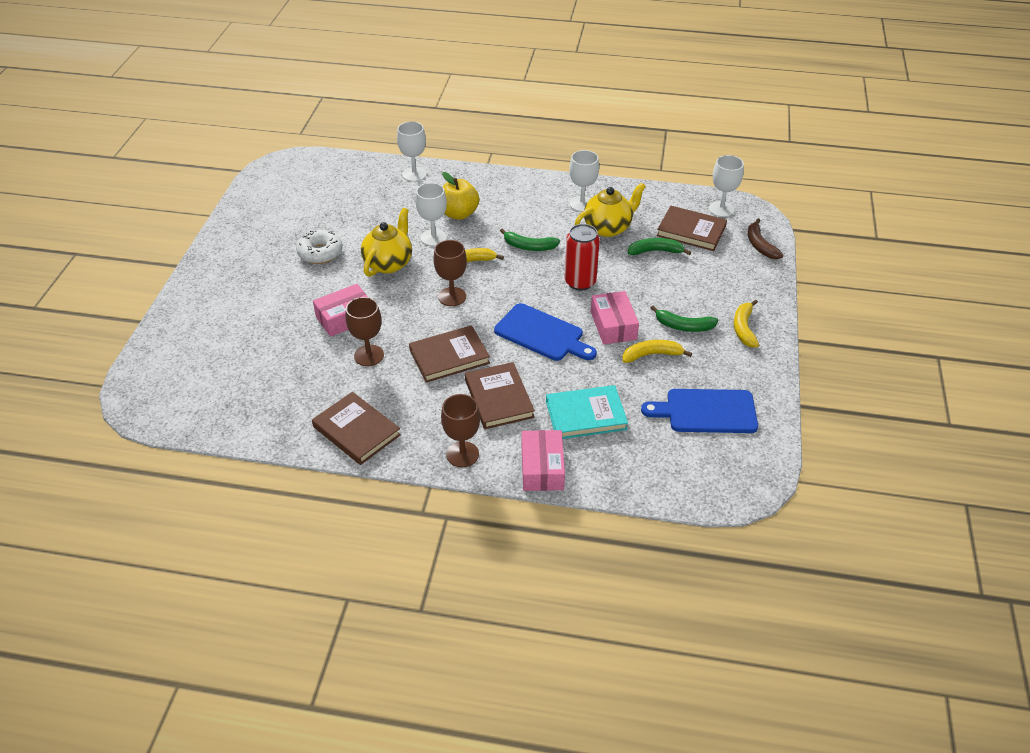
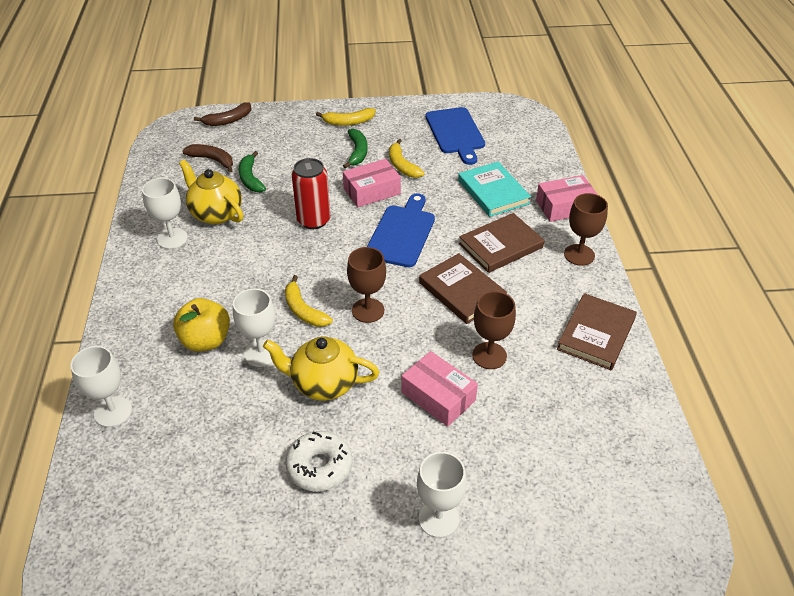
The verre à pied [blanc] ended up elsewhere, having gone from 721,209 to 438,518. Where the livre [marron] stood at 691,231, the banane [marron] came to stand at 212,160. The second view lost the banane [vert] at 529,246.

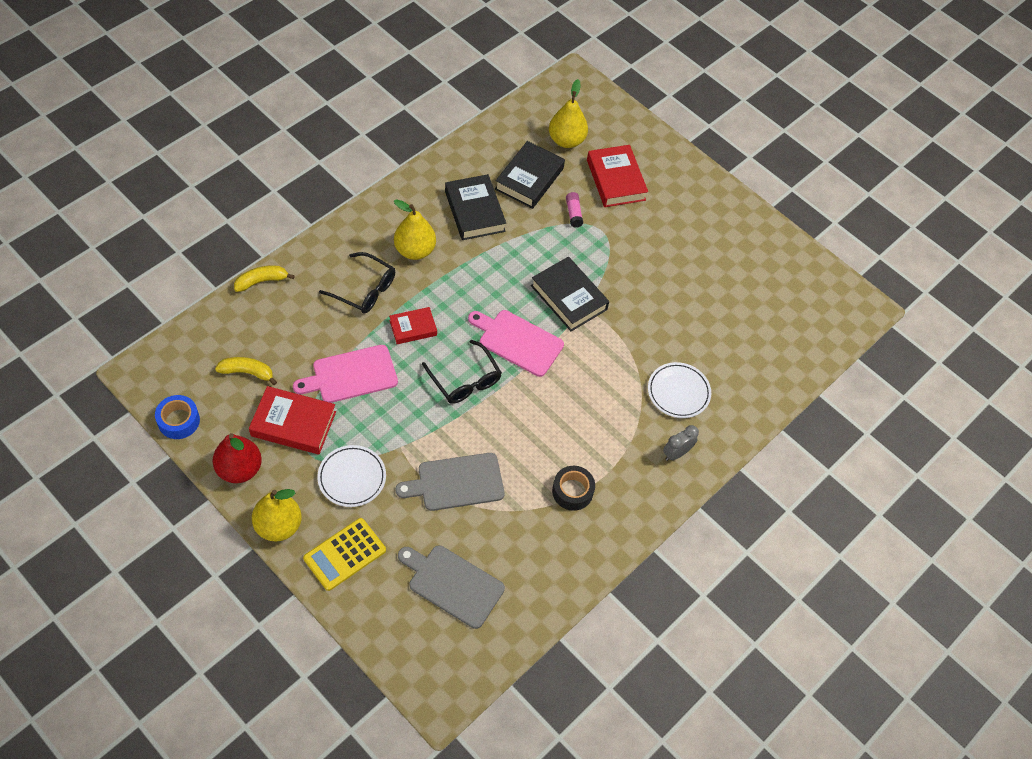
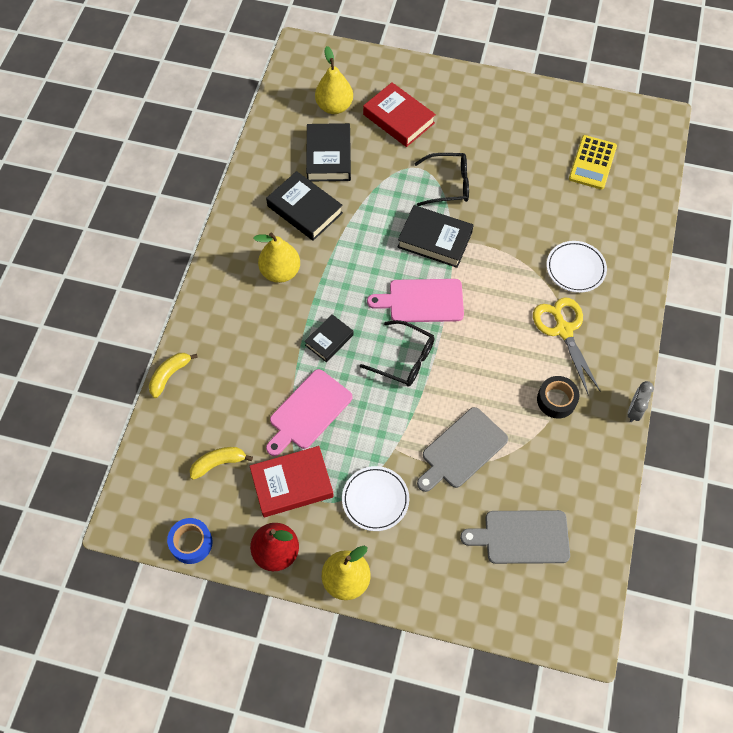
The second view lost the bâton de colle [rose] at 573,213. The lunettes [noir] ended up elsewhere, having gone from 364,289 to 448,184. What was the livre [rouge] at 413,328 turned into the livre [noir] at 329,340. The réveil [gris] ended up elsewhere, having gone from 676,453 to 634,410. The calculatrice [jaune] ended up elsewhere, having gone from 345,554 to 592,163. The second view gained the ciseaux [jaune] at 563,330.

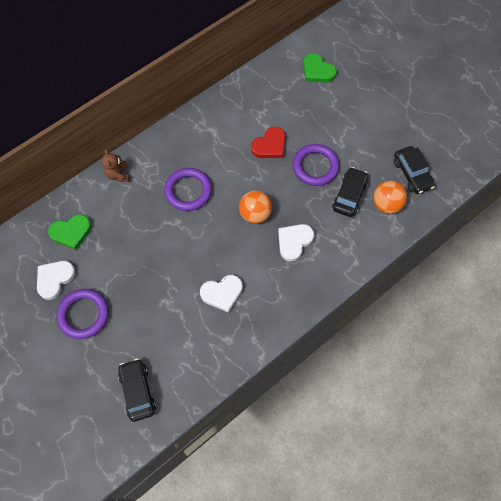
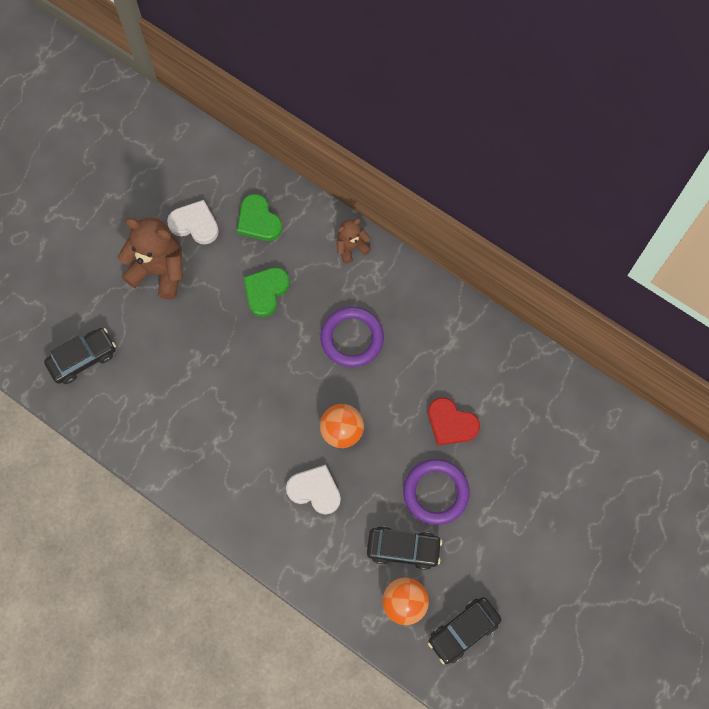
The cœur [vert] ended up elsewhere, having gone from 317,71 to 266,291. The second view lost the cœur [blanc] at 222,293. Where the anneau [violet] stood at 83,315, the ours en peluche [marron] came to stand at 159,270.

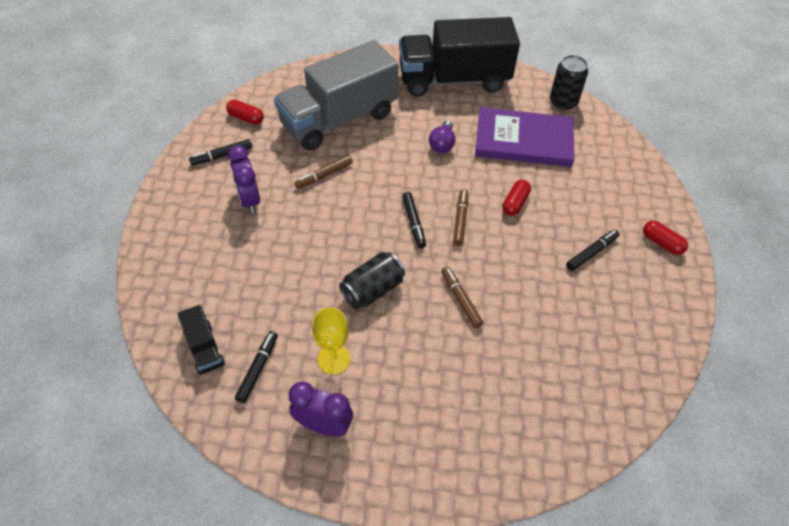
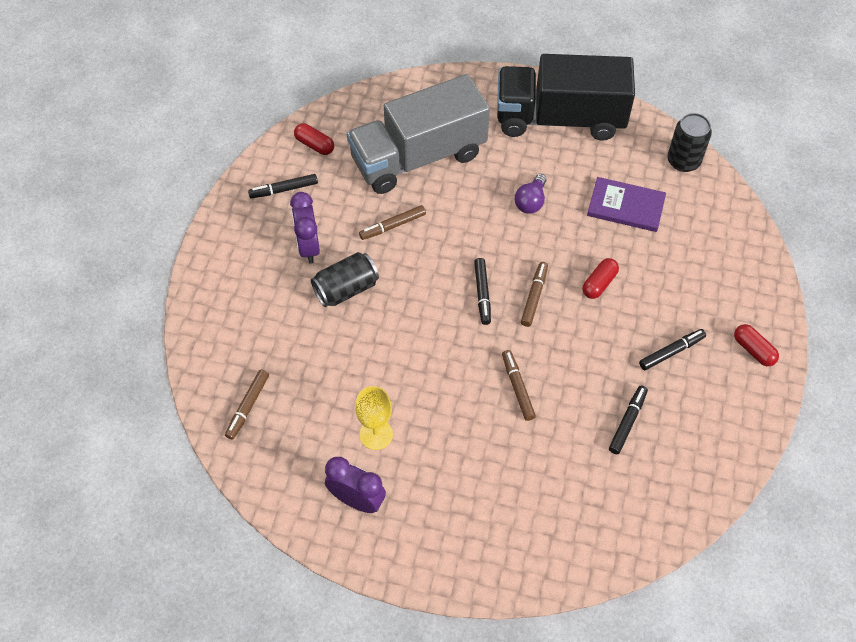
The size of the livre [violet] at 524,140 changed by a factor of 0.65. The canette [noir] ended up elsewhere, having gone from 372,290 to 346,289. Where the camion [noir] stood at 204,348, the feutre [marron] came to stand at 248,406. The feutre [noir] ended up elsewhere, having gone from 258,369 to 627,422.

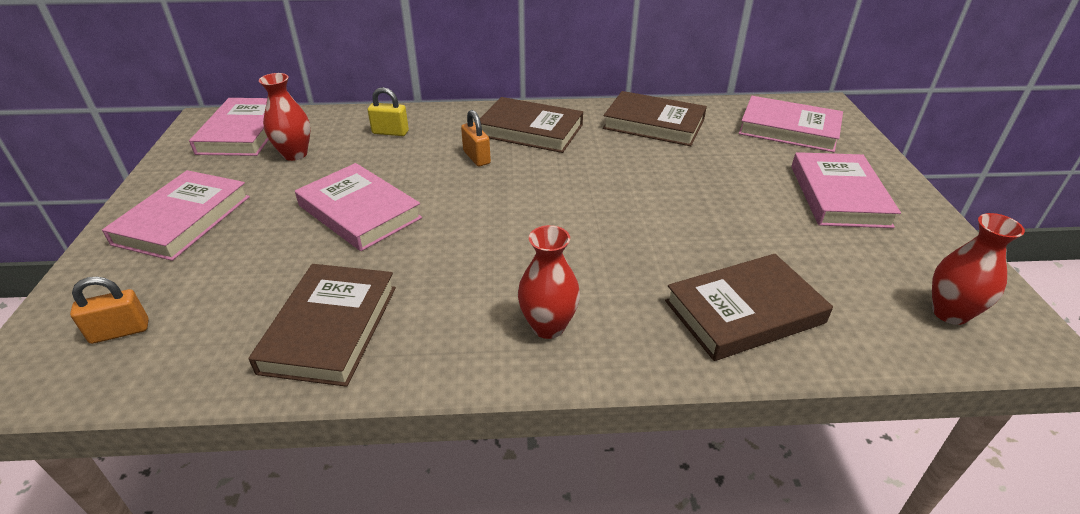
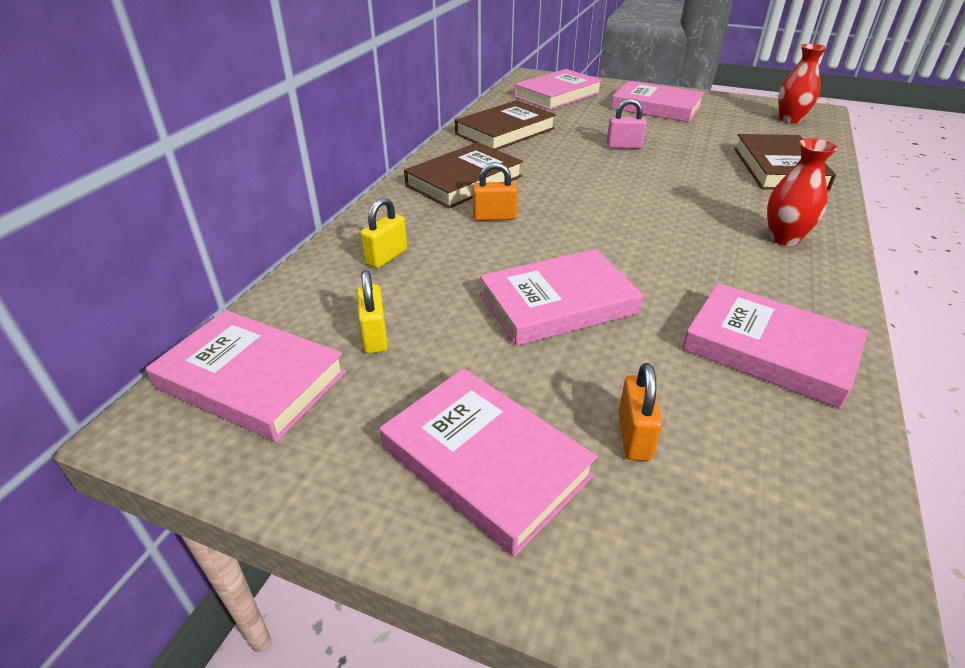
Where the vase [rouge] stood at 295,154, the cadenas [jaune] came to stand at 374,336. What was the livre [marron] at 330,328 turned into the livre [rose] at 769,350. The cadenas [orange] ended up elsewhere, having gone from 120,332 to 634,436. The second view gained the cadenas [rose] at 624,146.

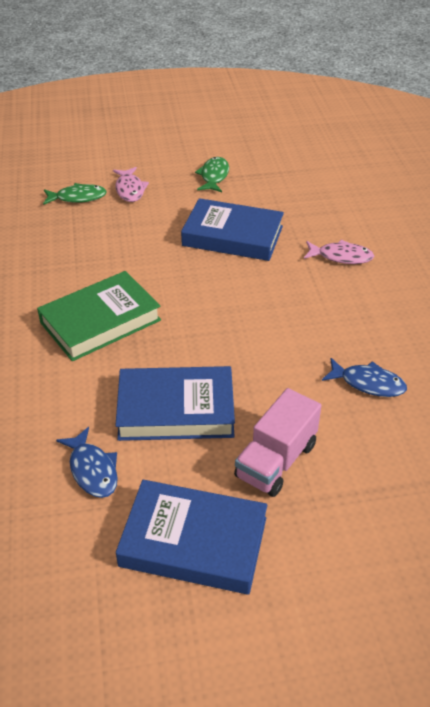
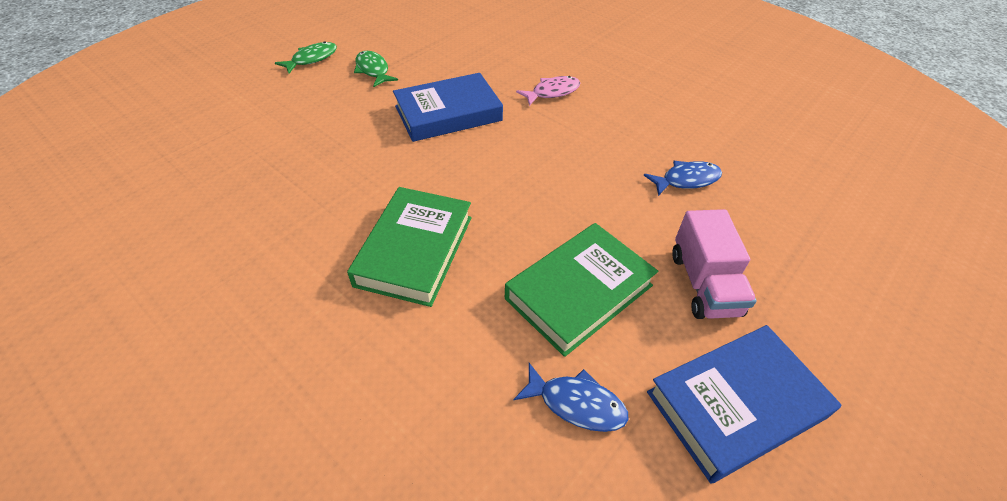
The second view lost the poisson [rose] at 130,189. The poisson [vert] ended up elsewhere, having gone from 78,197 to 312,59. What was the livre [bleu] at 176,409 turned into the livre [vert] at 579,292.

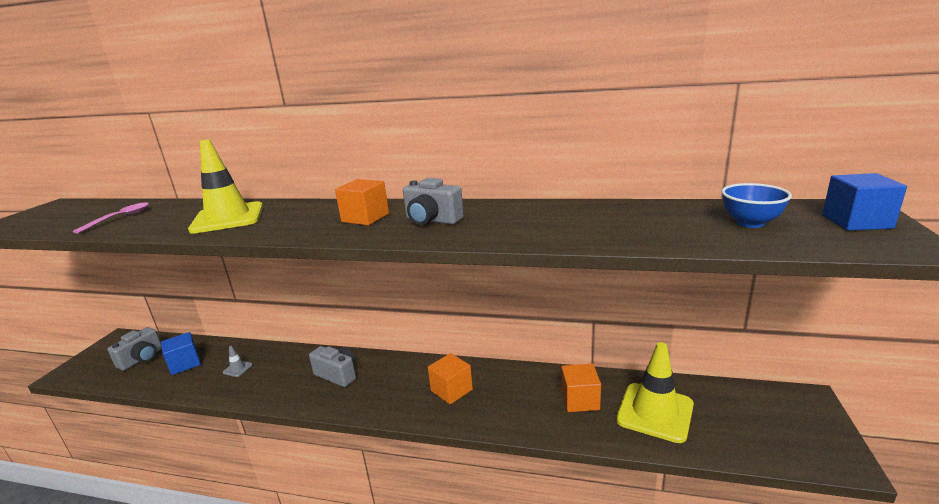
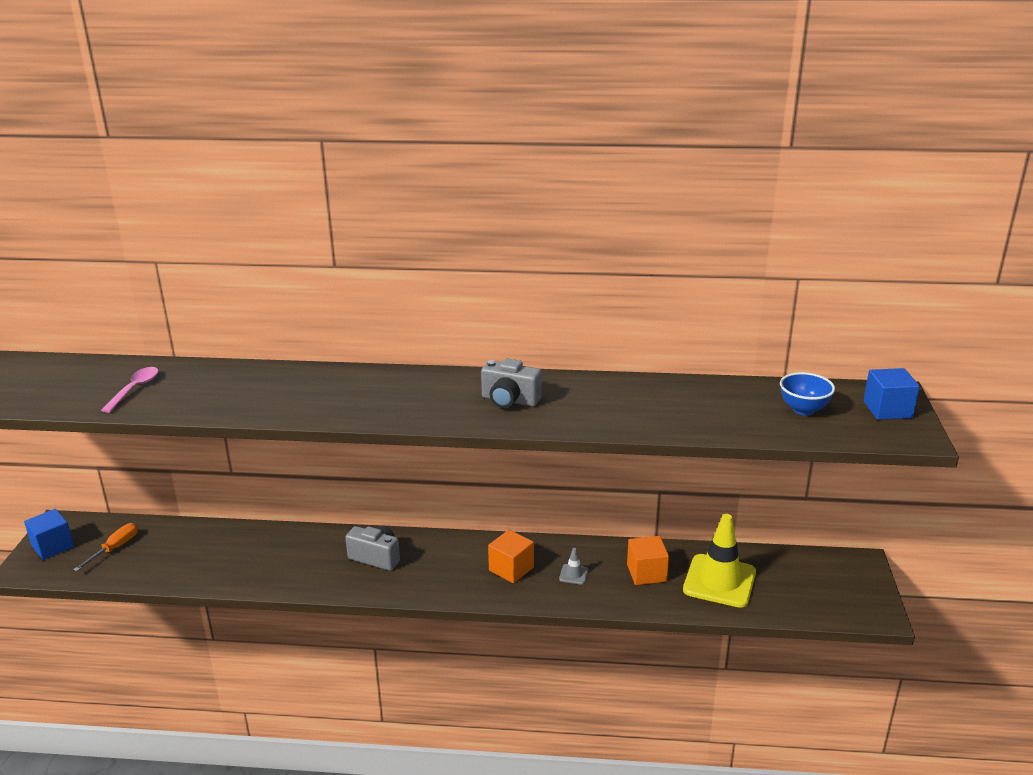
The second view lost the cône de chantier [jaune] at 228,218. The second view lost the cube [orange] at 365,218. Where the appareil photo [gris] stood at 142,359, the tournevis [orange] came to stand at 115,548. The cube [bleu] ended up elsewhere, having gone from 185,364 to 53,546. The cône de chantier [gris] ended up elsewhere, having gone from 237,368 to 573,574.

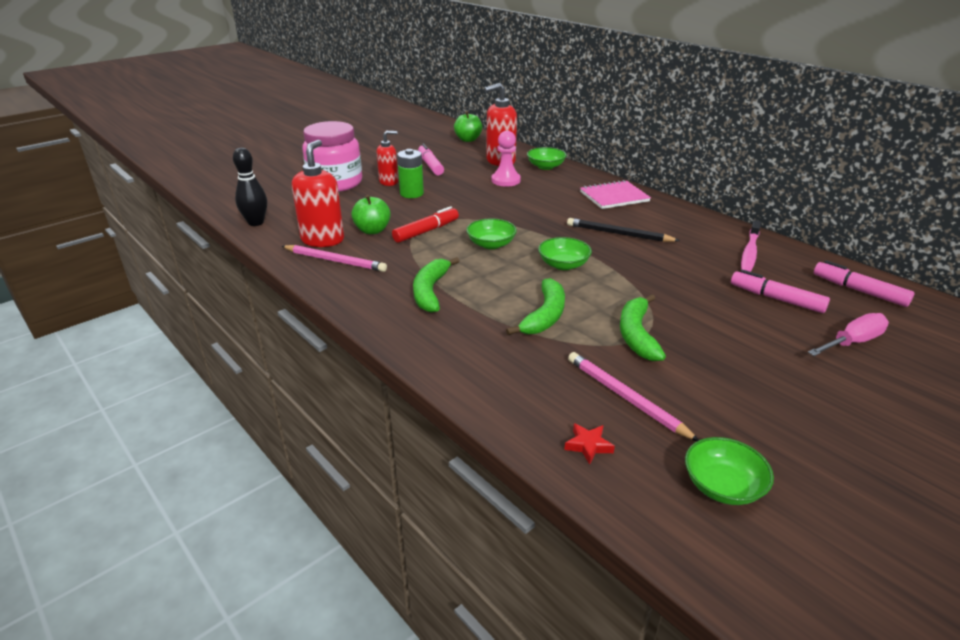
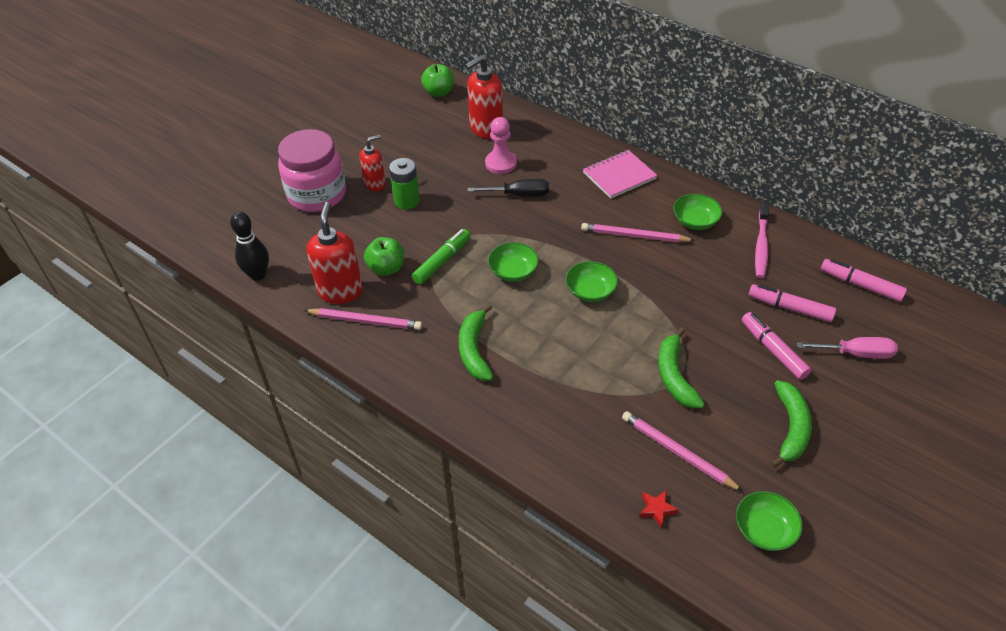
The feutre [rose] ended up elsewhere, having gone from 430,165 to 773,350. The bol [vert] ended up elsewhere, having gone from 545,166 to 695,221. What was the feutre [rouge] at 426,231 turned into the feutre [vert] at 442,261. What was the crayon [noir] at 619,234 turned into the crayon [rose] at 634,236. The banane [vert] ended up elsewhere, having gone from 545,316 to 791,428. The tournevis [rose] at 852,342 ended up facing another way, 45 degrees clockwise from before. The second view gained the tournevis [noir] at 519,195.

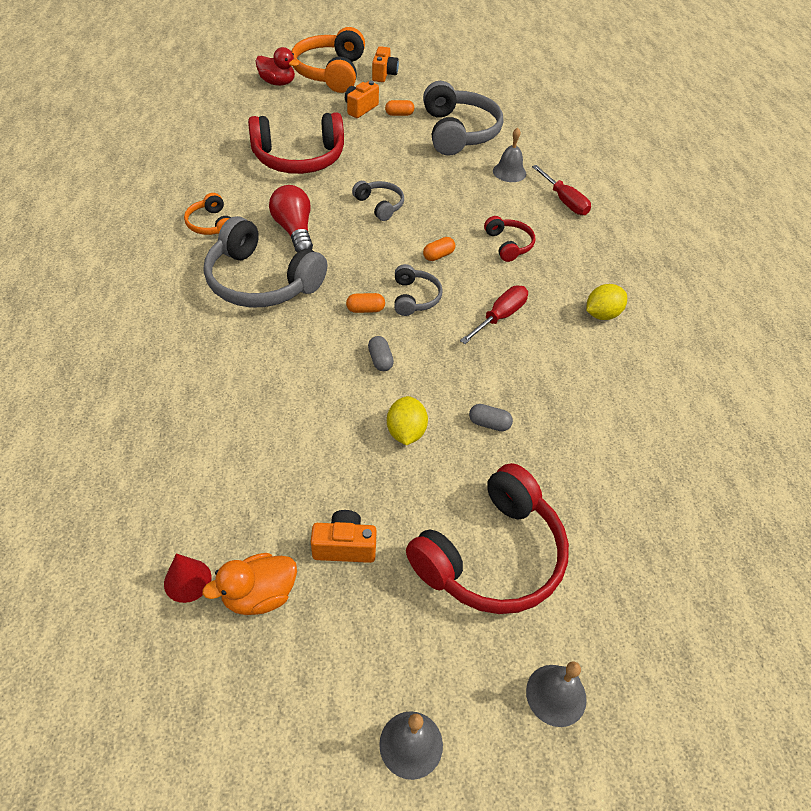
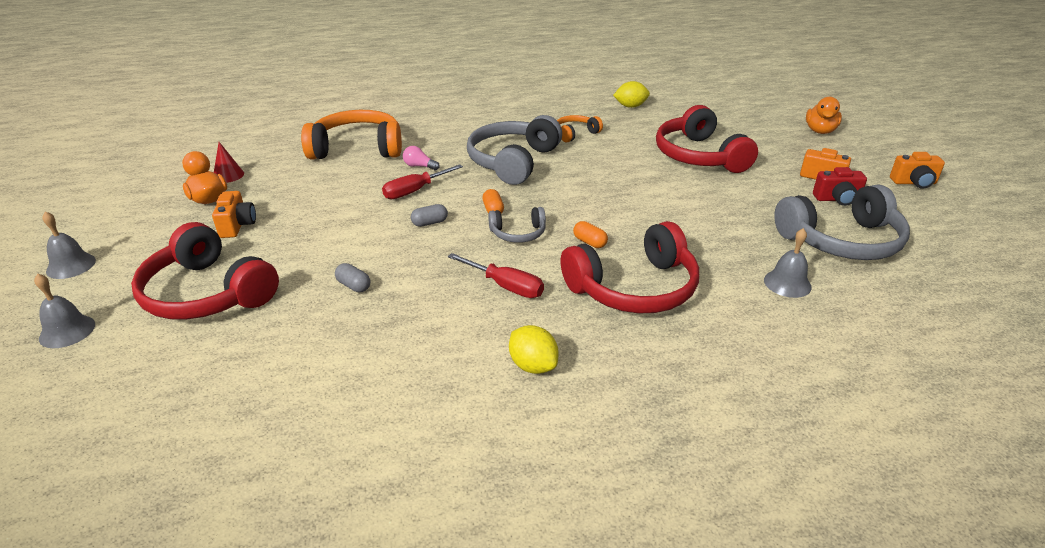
The casque audio [orange] ended up elsewhere, having gone from 330,73 to 357,148. What was the canard [rouge] at 277,83 turned into the canard [orange] at 820,131. Where the gélule [orange] stood at 399,114, the appareil photo [rouge] came to stand at 837,199. The tournevis [rouge] ended up elsewhere, having gone from 564,201 to 415,191. The second view lost the casque audio [gris] at 380,205. The second view lost the ampoule [rouge] at 294,230. The size of the casque audio [rouge] at 508,245 changed by a factor of 1.99. The citron [jaune] ended up elsewhere, having gone from 406,432 to 630,106. The gélule [gris] at 489,424 ended up facing another way, 60 degrees counterclockwise from before. The second view gained the ampoule [rose] at 419,166.

